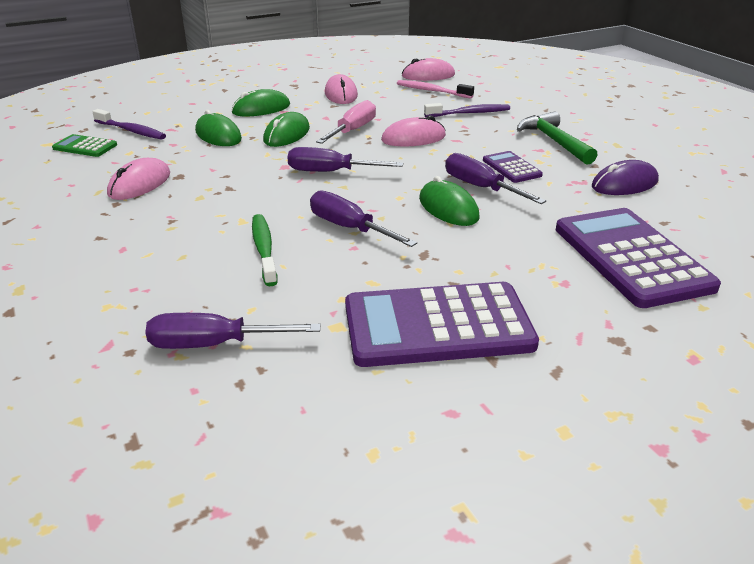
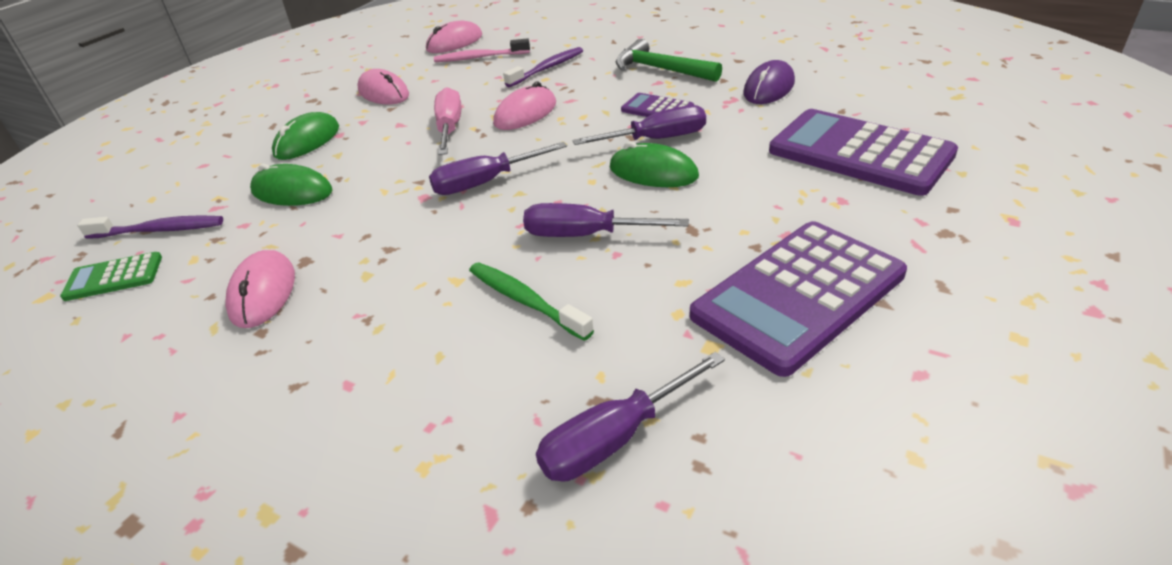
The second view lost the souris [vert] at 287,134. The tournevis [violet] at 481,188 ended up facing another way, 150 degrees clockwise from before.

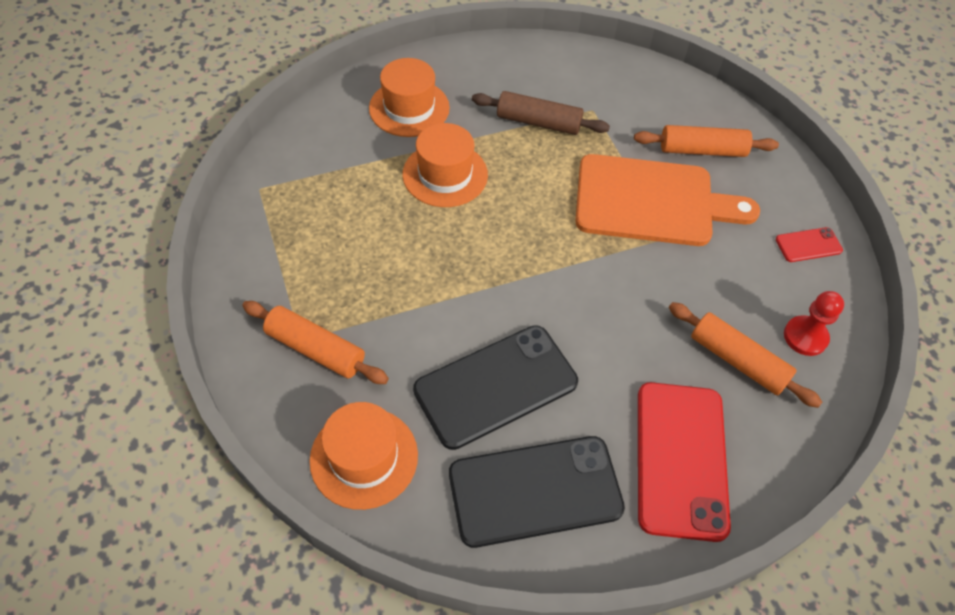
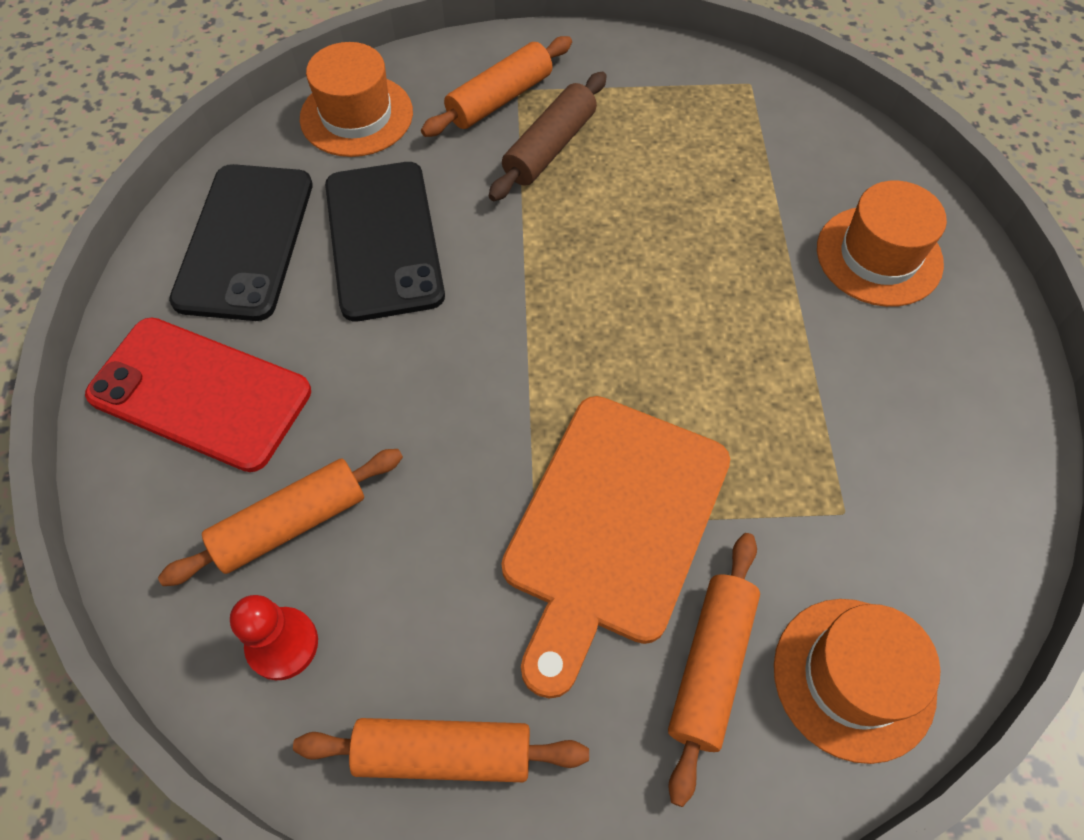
The rouleau à pâtisserie [marron] ended up elsewhere, having gone from 538,122 to 549,147. The chapeau [orange] ended up elsewhere, having gone from 445,174 to 853,678. Where the téléphone [rouge] stood at 808,245, the rouleau à pâtisserie [orange] came to stand at 444,753.

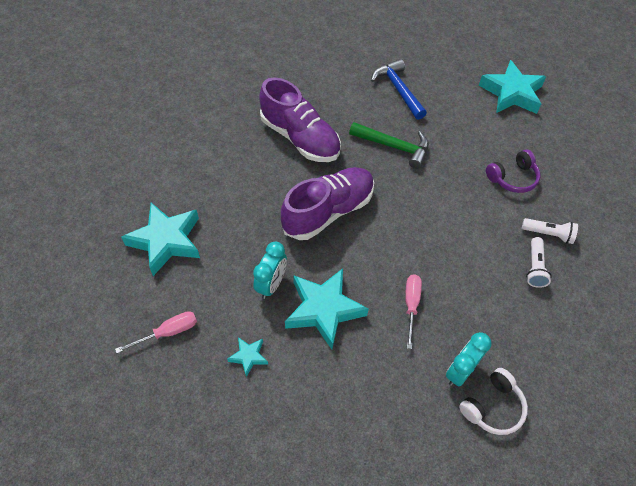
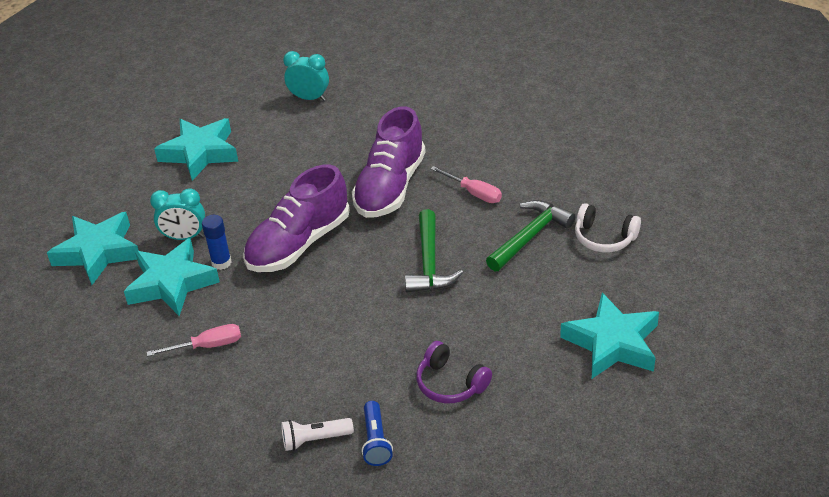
What was the marteau [bleu] at 398,90 turned into the marteau [vert] at 530,236. The chaussure [violet] at 328,211 ended up facing another way, 105 degrees clockwise from before. What was the lampe de poche [blanc] at 548,234 turned into the lampe de poche [bleu] at 376,441. The tournevis [rose] ended up elsewhere, having gone from 168,332 to 474,193. The réveil [turquoise] ended up elsewhere, having gone from 460,371 to 309,98. The size of the étoile [turquoise] at 248,356 changed by a factor of 2.15. The casque audio [blanc] ended up elsewhere, having gone from 492,407 to 604,238. The second view gained the bâton de colle [bleu] at 221,262.

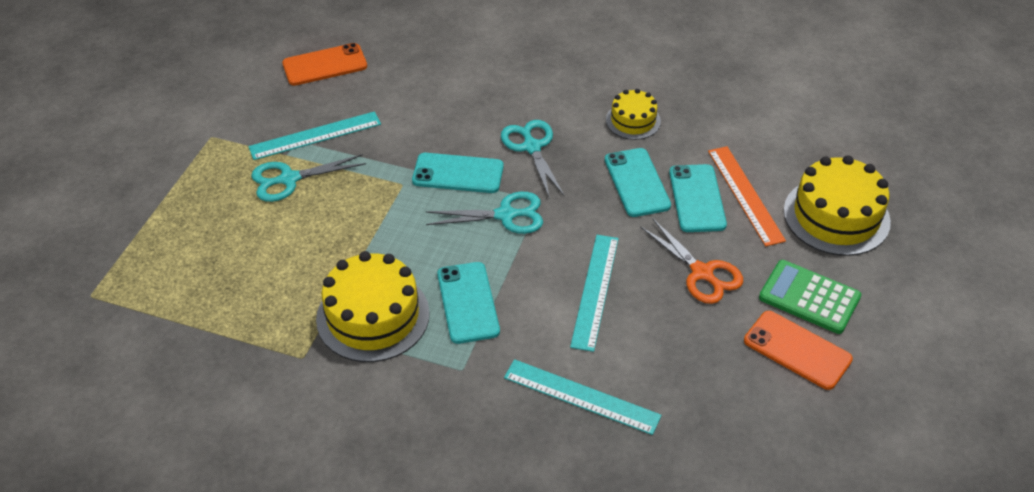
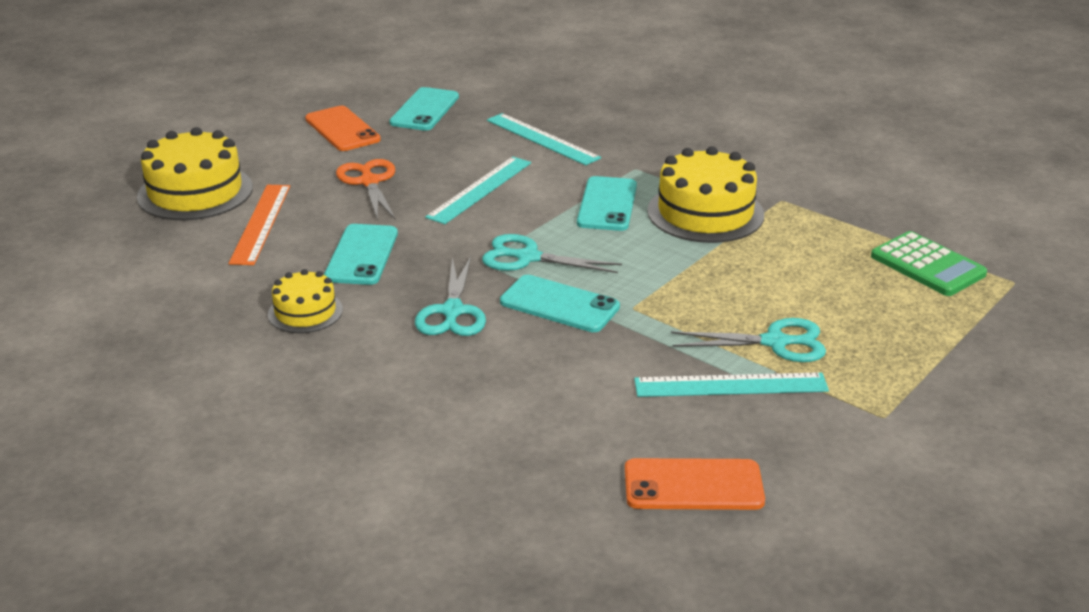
The téléphone [turquoise] ended up elsewhere, having gone from 697,198 to 424,110. The calculatrice [vert] ended up elsewhere, having gone from 809,297 to 927,265.

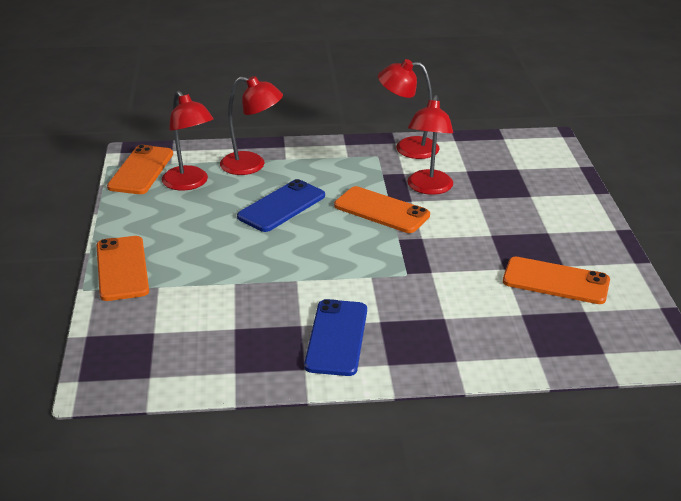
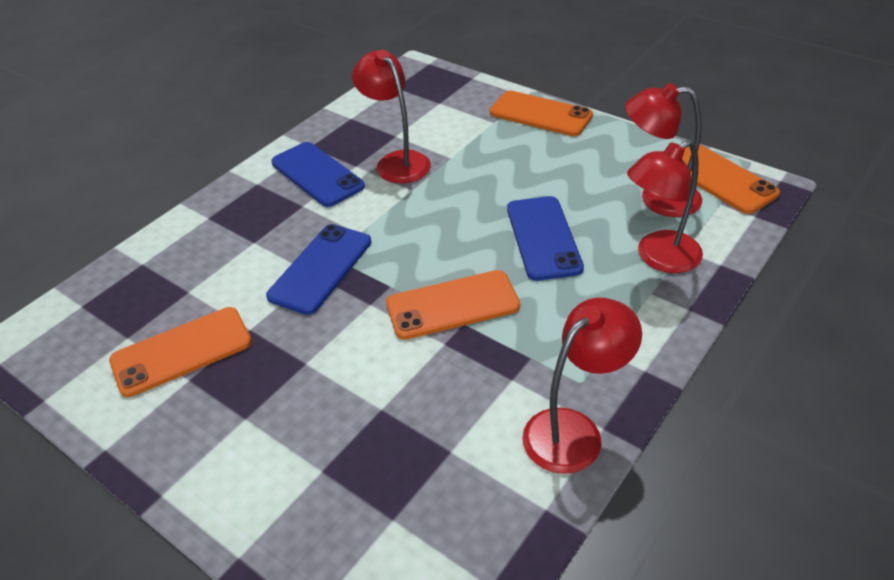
The lampe [rouge] ended up elsewhere, having gone from 428,188 to 397,161. The second view gained the téléphone [bleu] at 320,268.

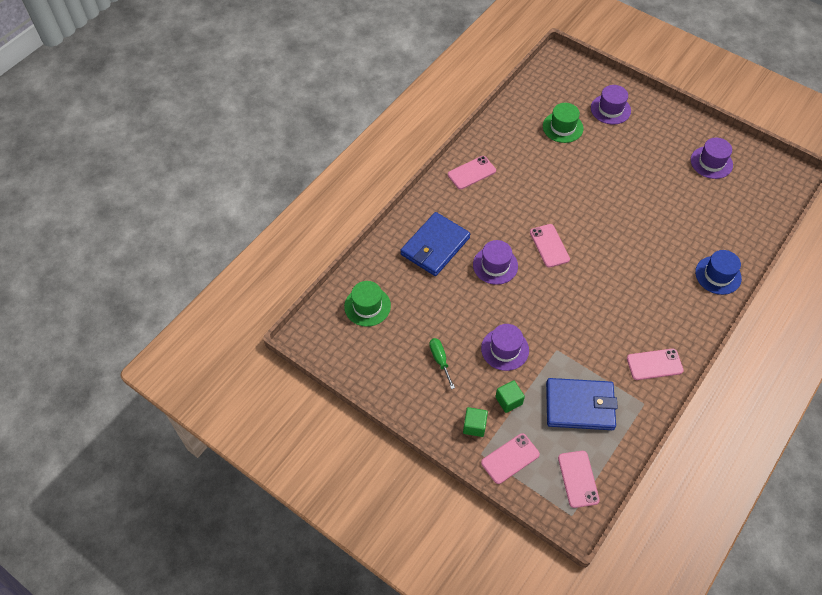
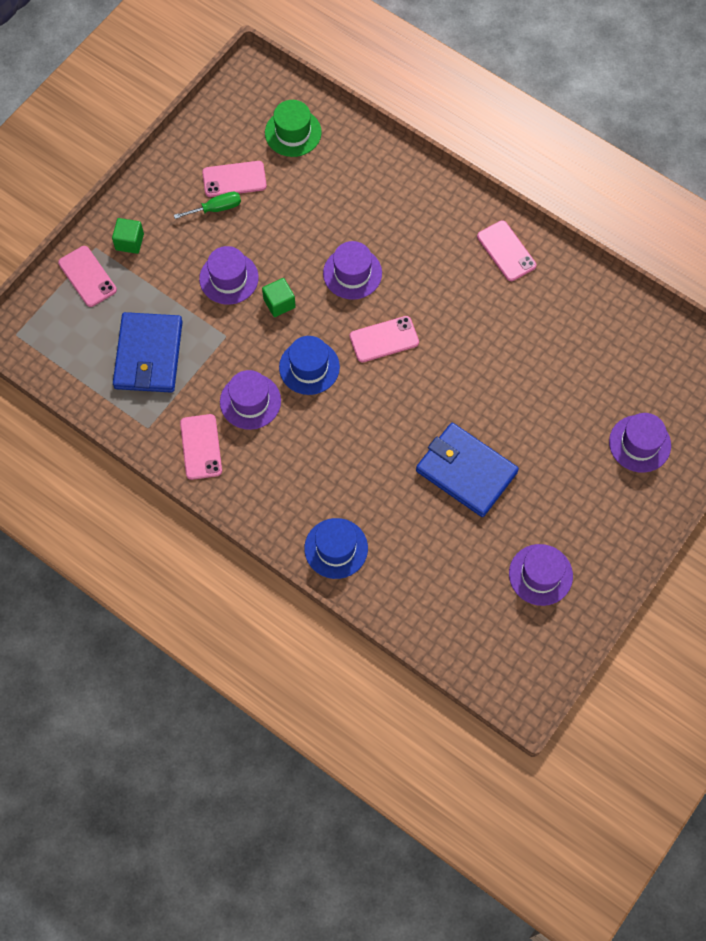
The second view lost the chapeau [vert] at 562,127. The portefeuille [bleu] ended up elsewhere, having gone from 435,246 to 466,471. The cube [vert] ended up elsewhere, having gone from 508,401 to 279,303. The téléphone [rose] ended up elsewhere, having gone from 578,479 to 234,179. The second view gained the chapeau [bleu] at 309,367. The second view gained the chapeau [violet] at 250,401.

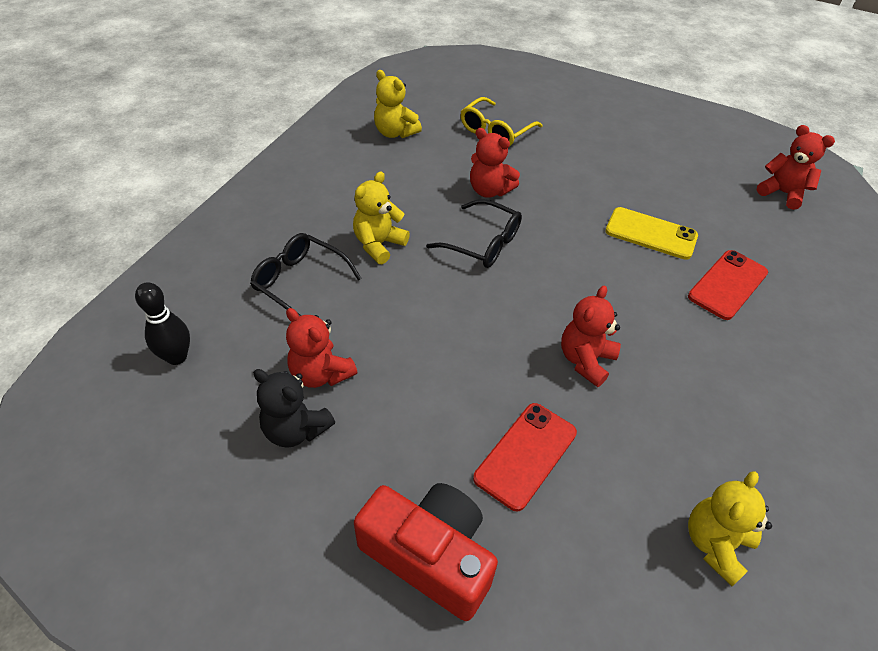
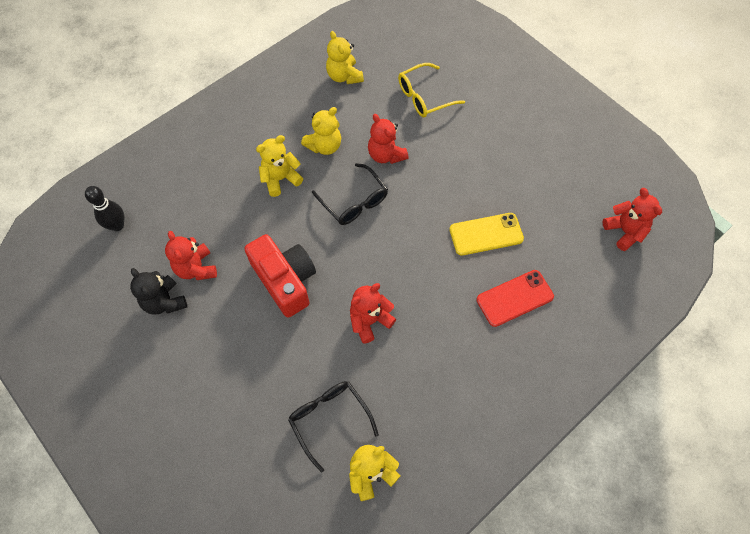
The téléphone [jaune] at 651,234 ended up facing another way, 60 degrees counterclockwise from before. The lunettes [noir] ended up elsewhere, having gone from 300,282 to 329,419. The second view lost the téléphone [rouge] at 526,455. The appareil photo [rouge] ended up elsewhere, having gone from 429,555 to 285,280. The second view gained the ours en peluche [jaune] at 324,146.

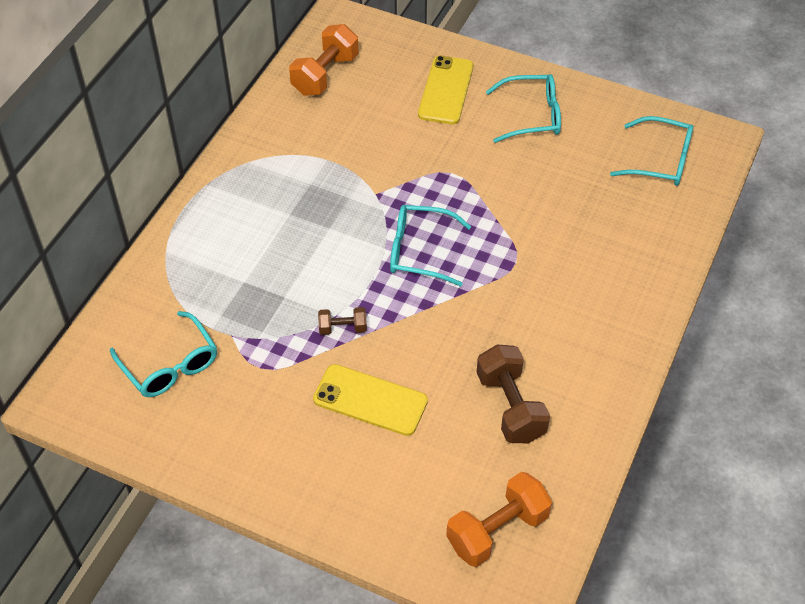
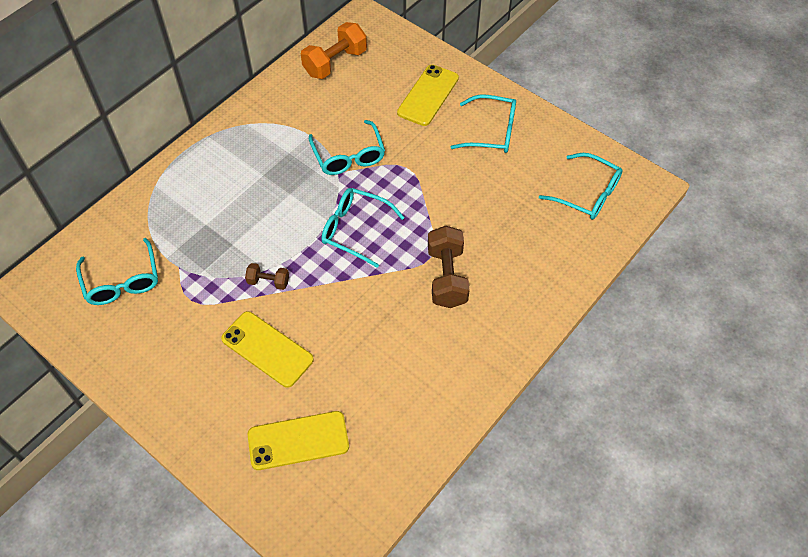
The haltère [marron] ended up elsewhere, having gone from 510,406 to 447,277. The second view lost the haltère [orange] at 497,530. The second view gained the lunettes [turquoise] at 348,156. The second view gained the téléphone [jaune] at 298,440.

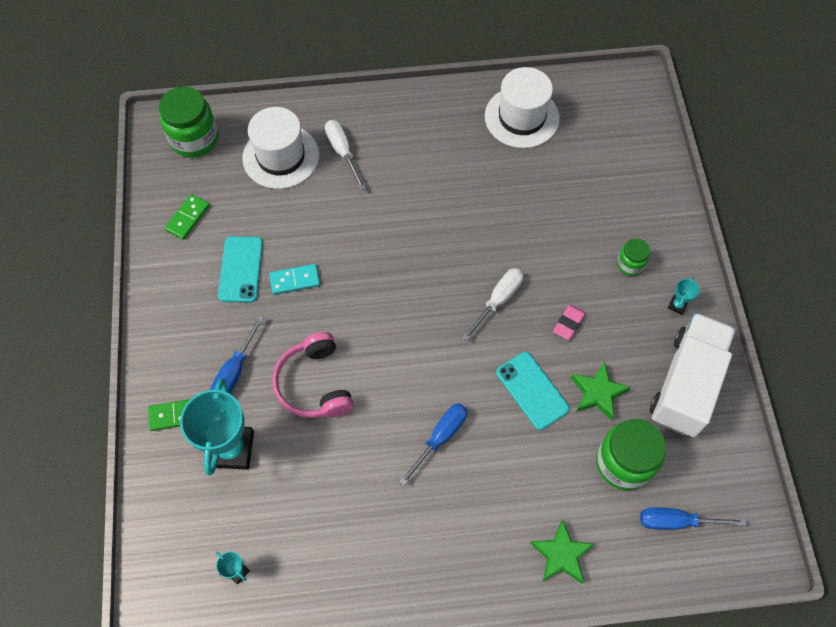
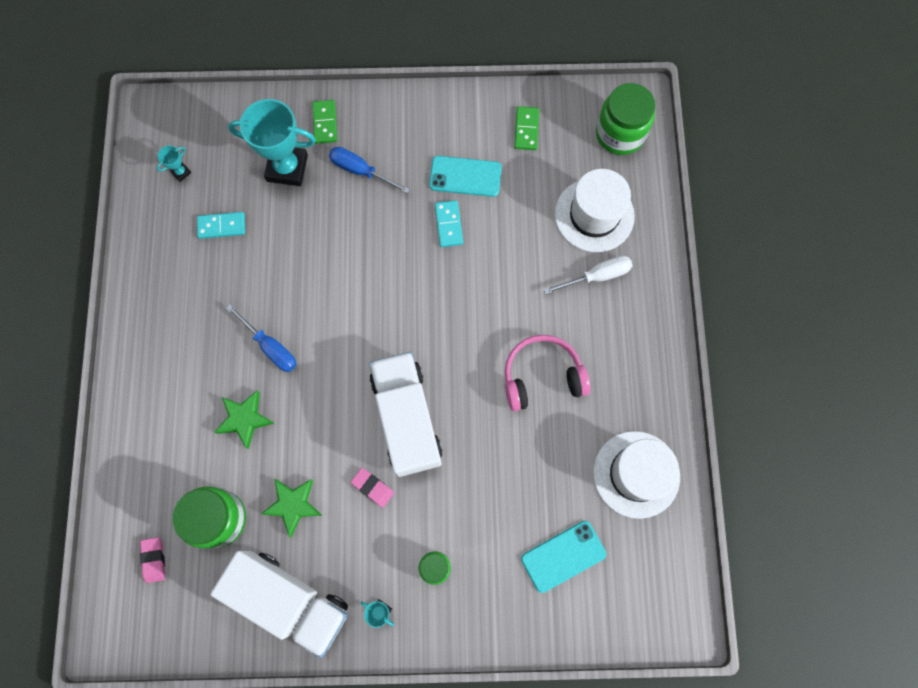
The domino [vert] at 188,218 ended up facing another way, 60 degrees clockwise from before. Where the tournevis [blanc] stood at 498,300, the camion [blanc] came to stand at 407,418. The casque audio [rose] ended up elsewhere, having gone from 314,384 to 542,377. The téléphone [turquoise] ended up elsewhere, having gone from 532,390 to 563,556. Where the tournevis [bleu] stood at 676,521, the gomme [rose] came to stand at 154,560. The étoile [vert] ended up elsewhere, having gone from 561,555 to 245,419. The second view gained the domino [turquoise] at 221,226.

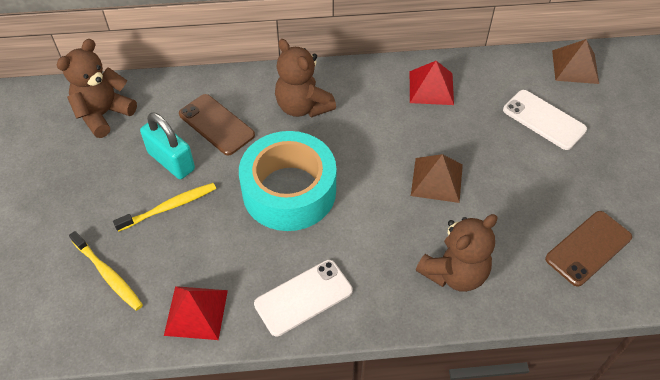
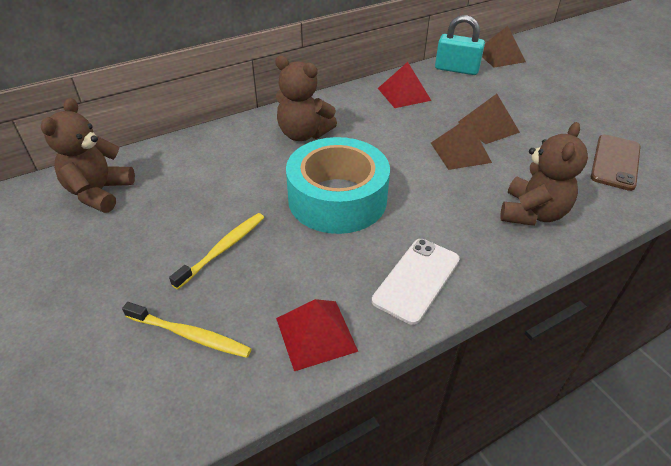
The second view lost the téléphone [blanc] at 544,120. The second view lost the téléphone [marron] at 216,124. The cadenas [turquoise] ended up elsewhere, having gone from 171,161 to 456,69. The second view gained the pyramide [marron] at 488,127.

